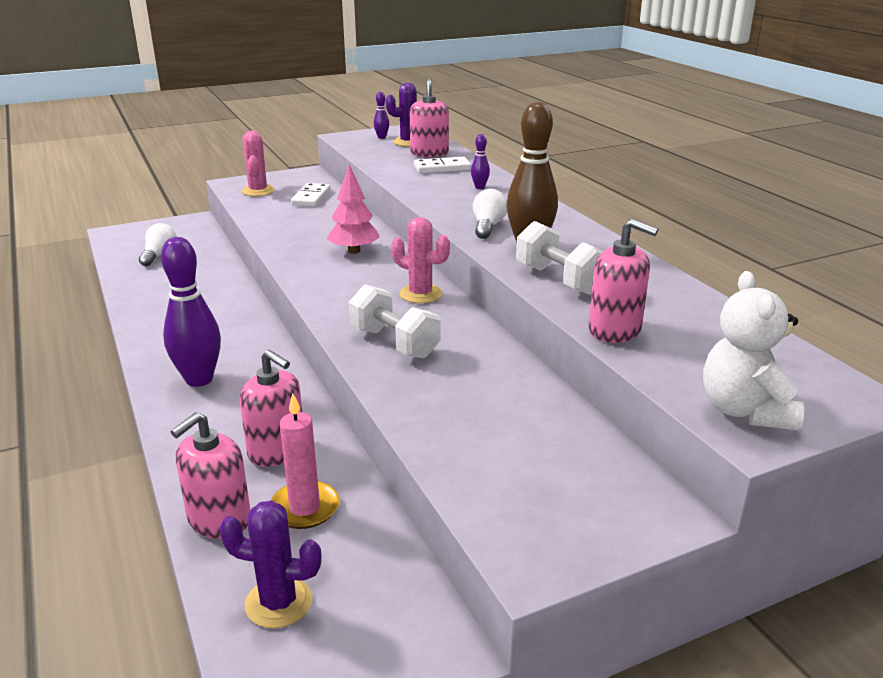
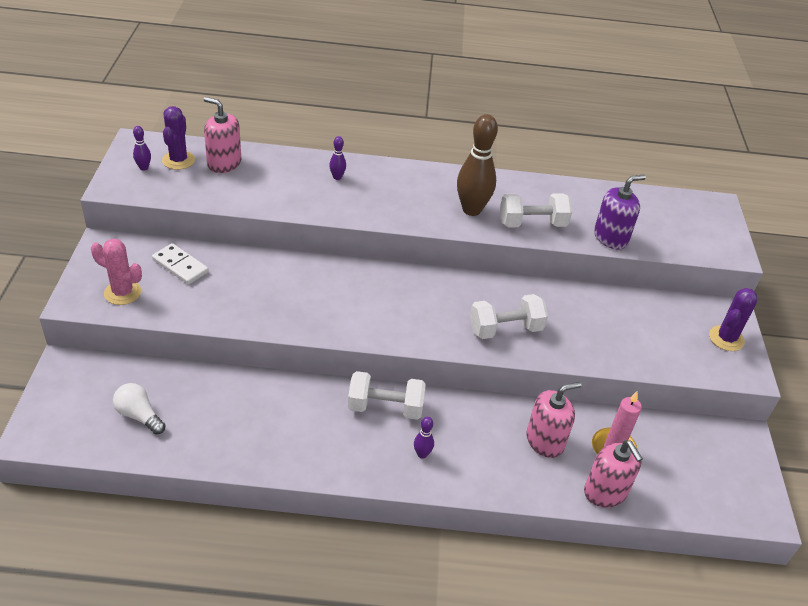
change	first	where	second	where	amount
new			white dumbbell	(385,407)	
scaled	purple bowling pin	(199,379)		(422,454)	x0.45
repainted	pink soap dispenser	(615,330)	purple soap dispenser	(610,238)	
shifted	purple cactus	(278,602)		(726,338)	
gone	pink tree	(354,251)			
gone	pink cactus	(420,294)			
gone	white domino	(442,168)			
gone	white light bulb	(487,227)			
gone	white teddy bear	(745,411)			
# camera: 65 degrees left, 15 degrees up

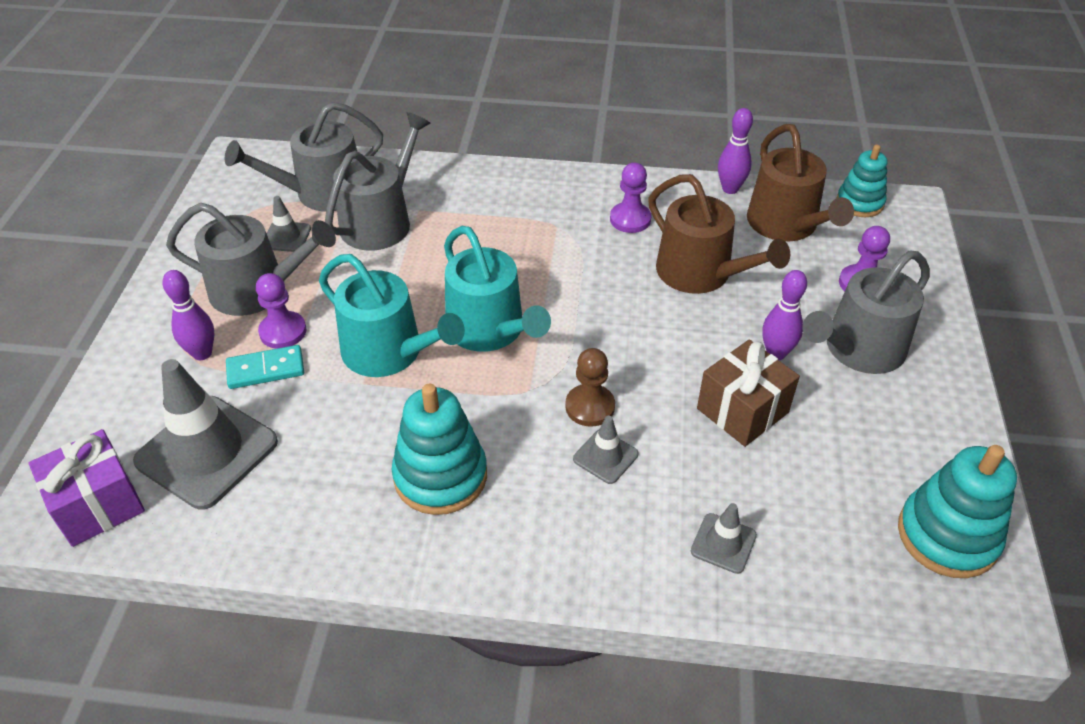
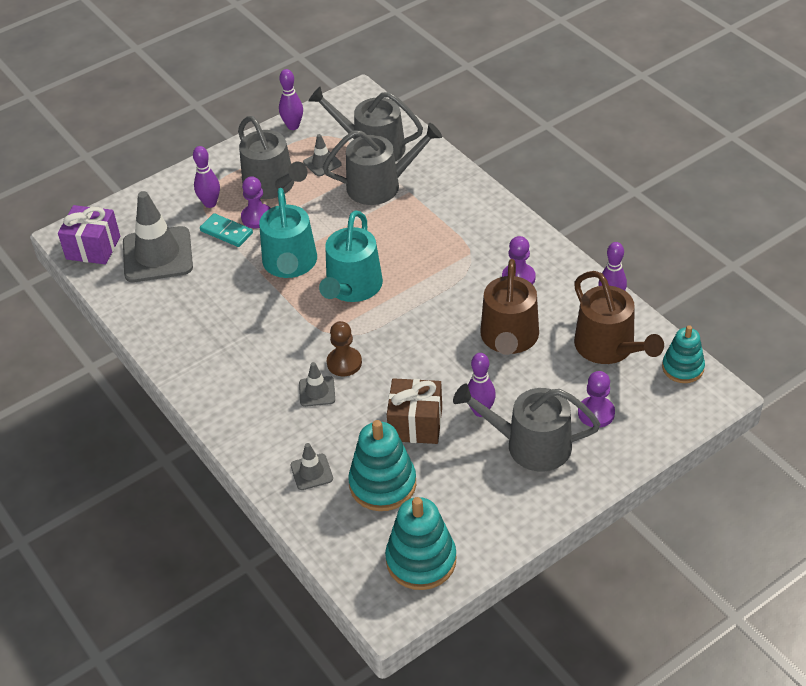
change	first	where	second	where	amount
new			purple bowling pin	(293,126)	
shifted	turquoise stacking toy	(440,476)		(382,484)	
rotated	brown watering can	(786,225)		(609,347)	60 degrees counterclockwise
# camera: 50 degrees right, 0 degrees up

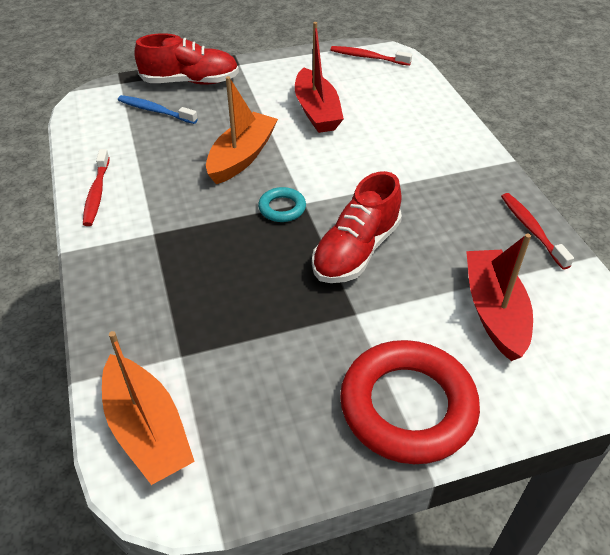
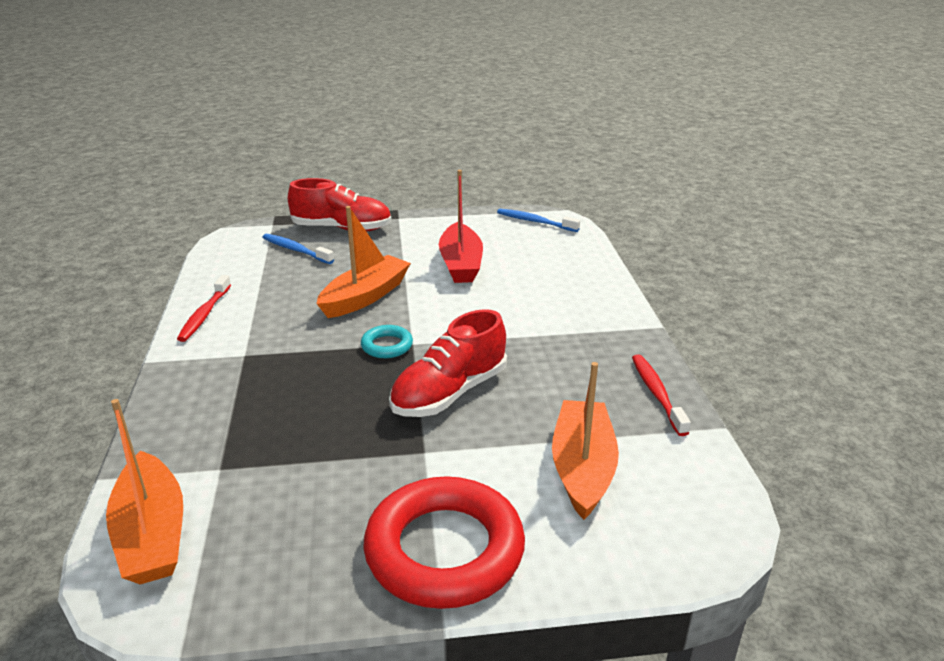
change	first	where	second	where	amount
repainted	red toothbrush	(368,57)	blue toothbrush	(535,222)	
repainted	red boat	(494,311)	orange boat	(582,468)	
# camera: 10 degrees right, 15 degrees down

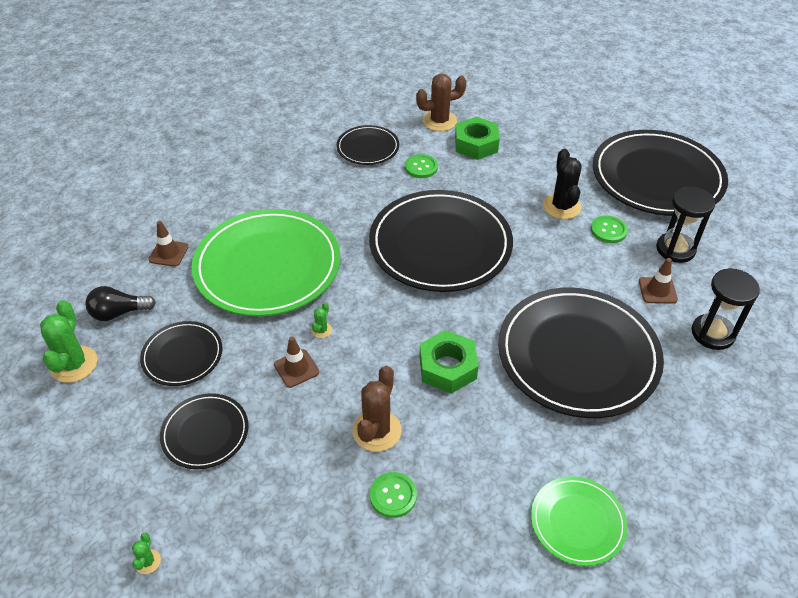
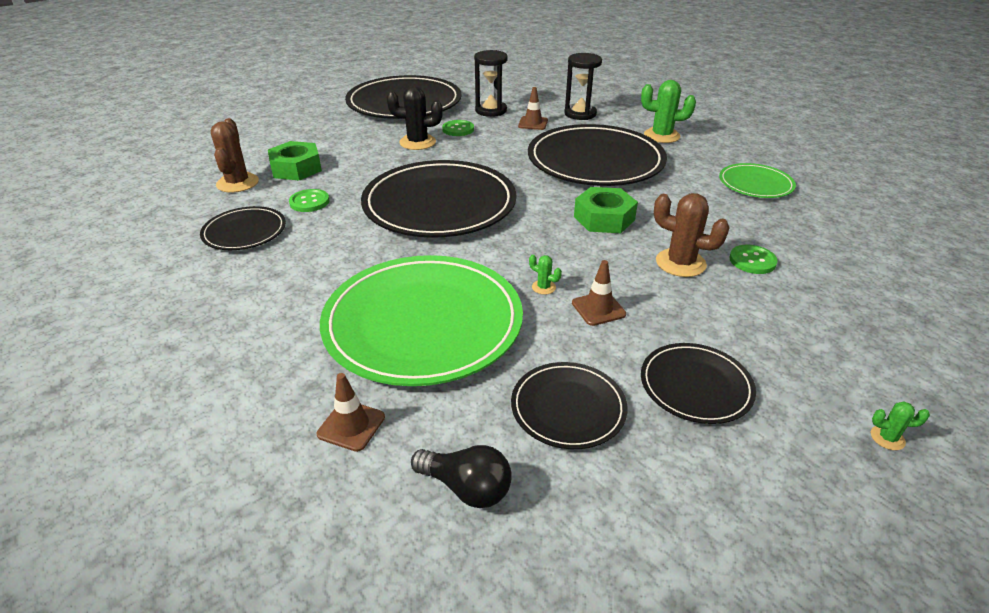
change	first	where	second	where	amount
rotated	black light bulb	(119,313)		(467,488)	60 degrees counterclockwise
shifted	green cactus	(74,364)		(661,136)	
# camera: 80 degrees left, 10 degrees down

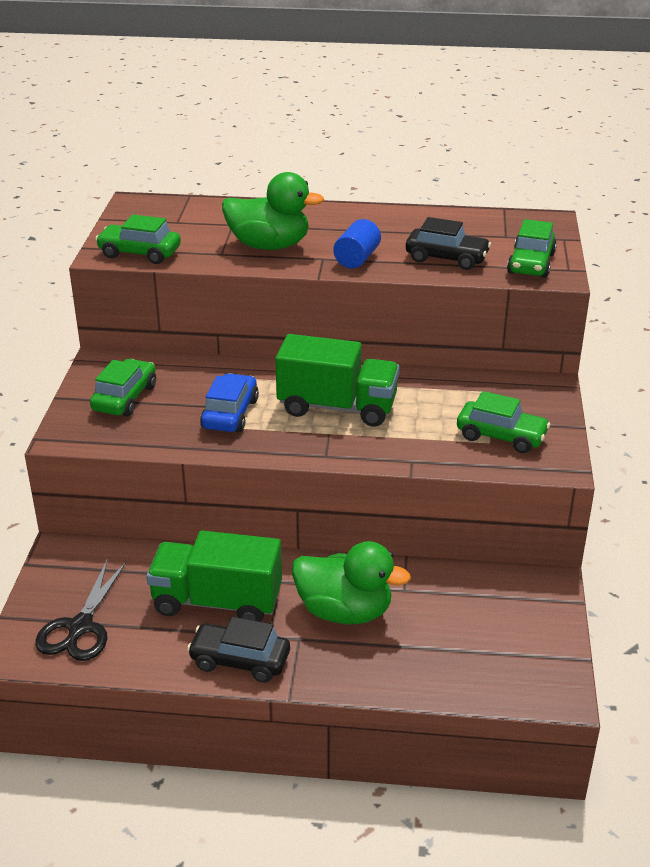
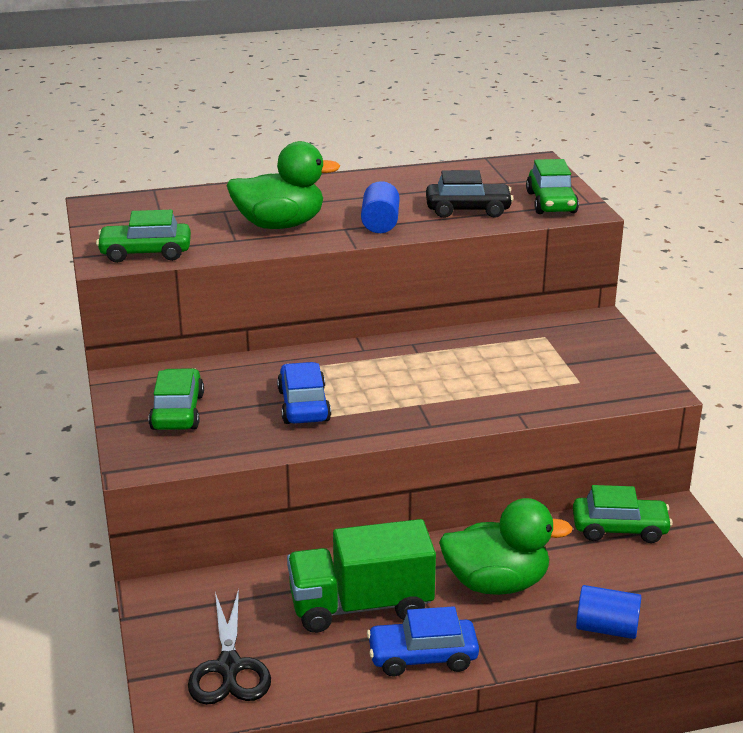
change	first	where	second	where	amount
repainted	black car	(240,661)	blue car	(422,657)	
shifted	green car	(501,436)		(619,529)	
new			blue cylinder	(606,628)	
gone	green truck	(337,407)			
# camera: 20 degrees left, 5 degrees down

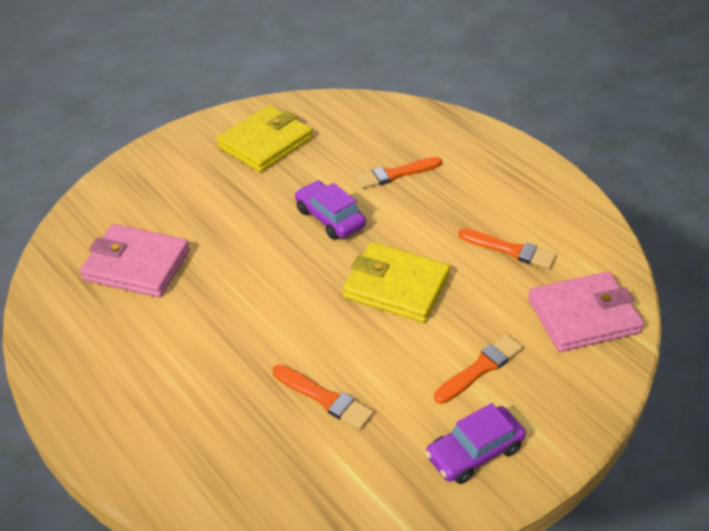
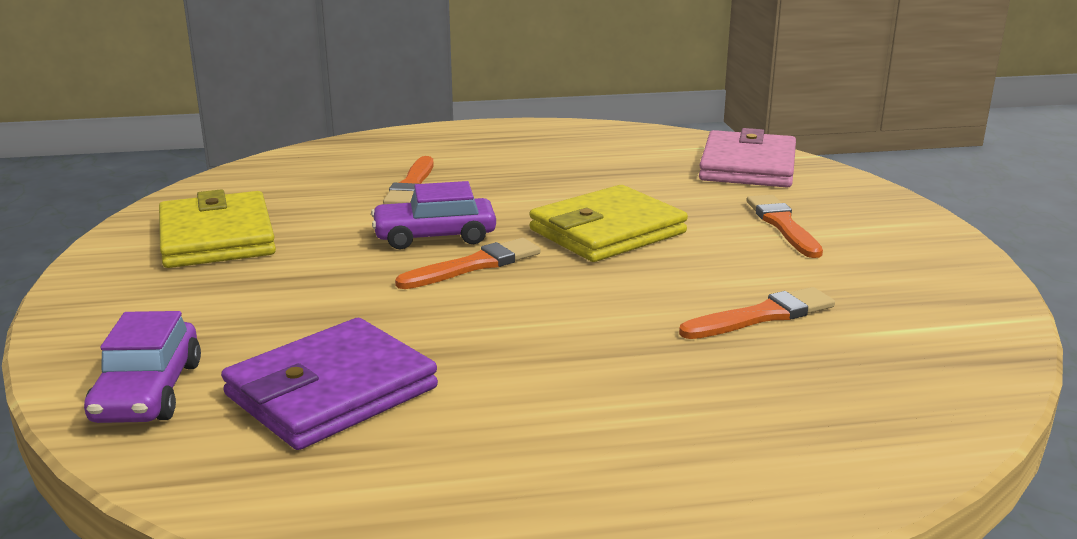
change	first	where	second	where	amount
shifted	purple car	(474,452)		(148,392)	
repainted	pink wallet	(136,265)	purple wallet	(331,392)	
shifted	orange brush	(510,250)		(474,265)	
# camera: 60 degrees left, 20 degrees down

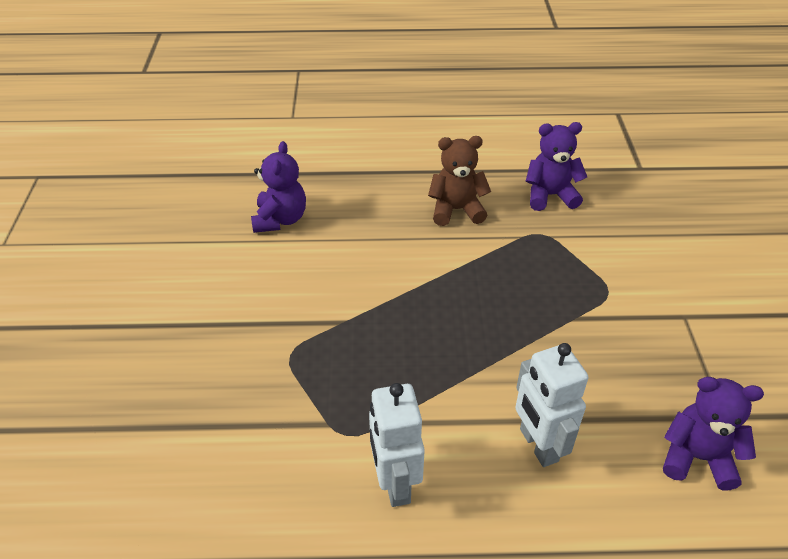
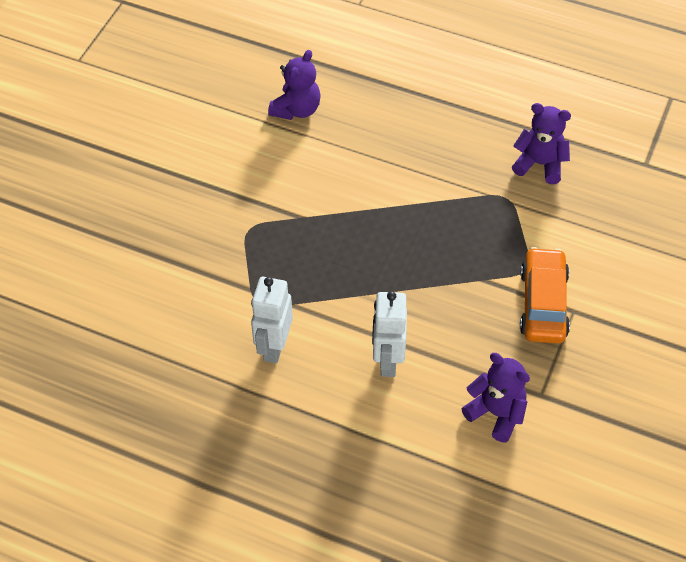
change	first	where	second	where	amount
new			orange car	(543,304)	
gone	brown teddy bear	(456,210)			
# camera: 25 degrees right, 10 degrees up

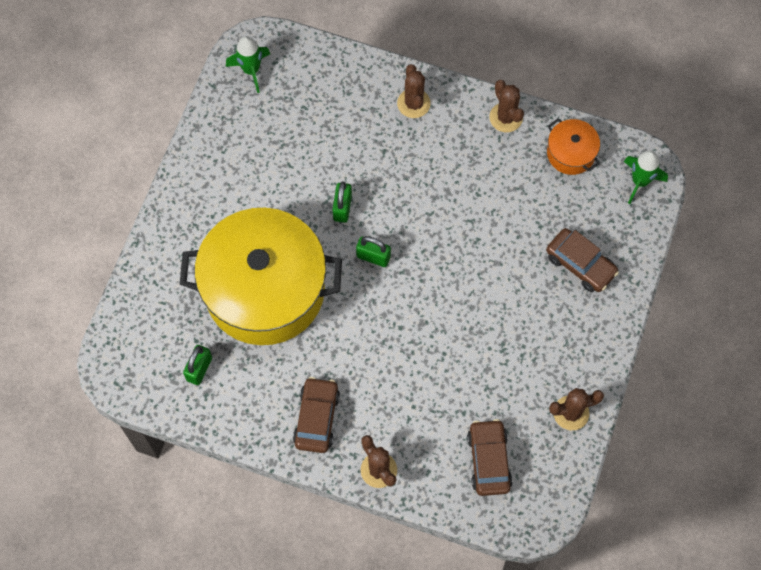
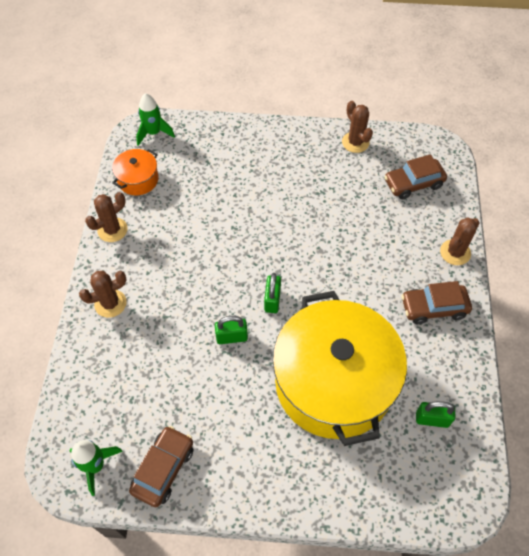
change	first	where	second	where	amount
shifted	brown car	(580,264)		(163,469)	
# camera: 105 degrees left, 10 degrees down

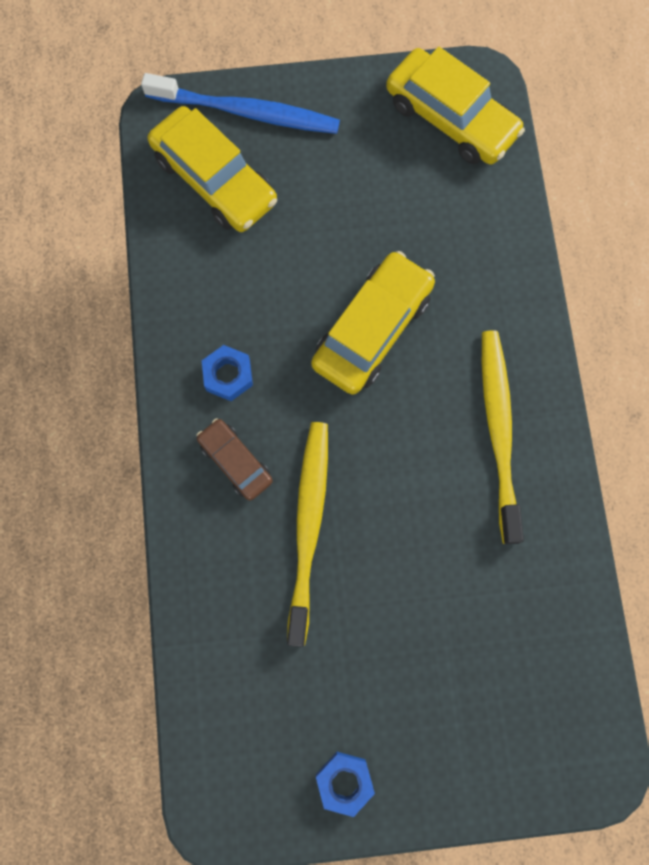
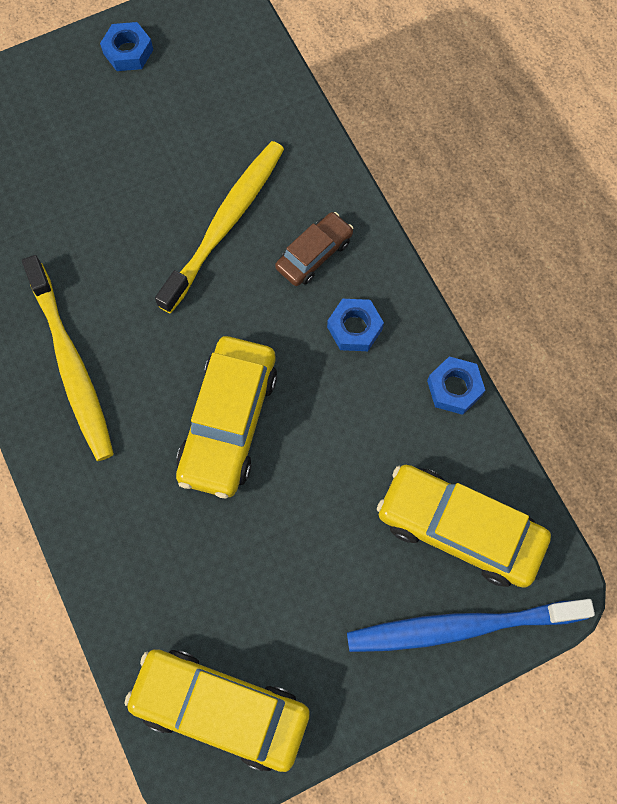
change	first	where	second	where	amount
rotated	yellow toothbrush	(309,525)		(226,223)	135 degrees counterclockwise
rotated	brown car	(235,461)		(314,254)	75 degrees counterclockwise
new			blue nut	(454,388)	
# camera: 160 degrees right, 5 degrees down

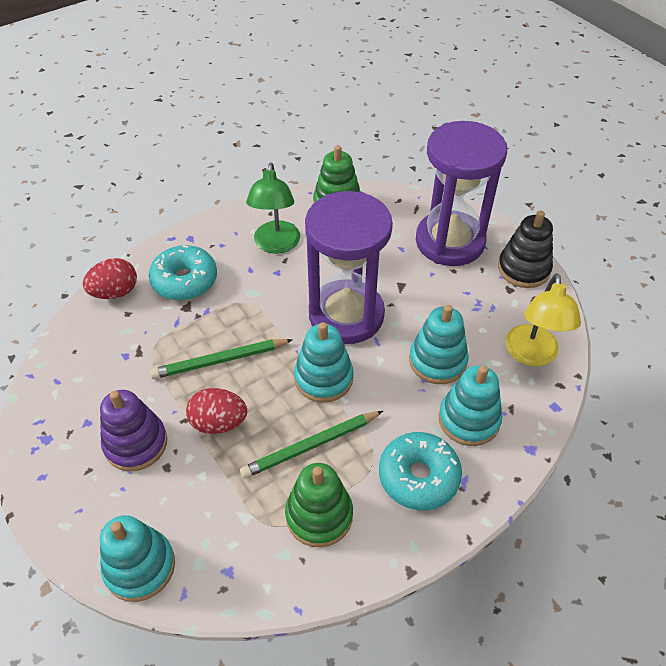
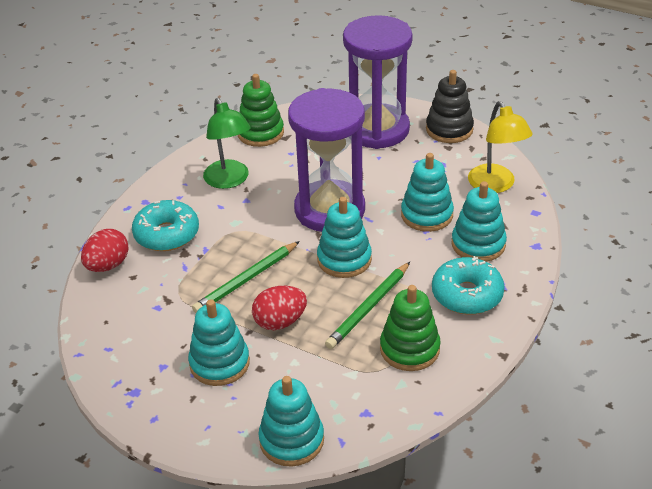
change	first	where	second	where	amount
repainted	purple stacking toy	(136,443)	turquoise stacking toy	(219,363)	
# camera: 25 degrees left, 10 degrees down

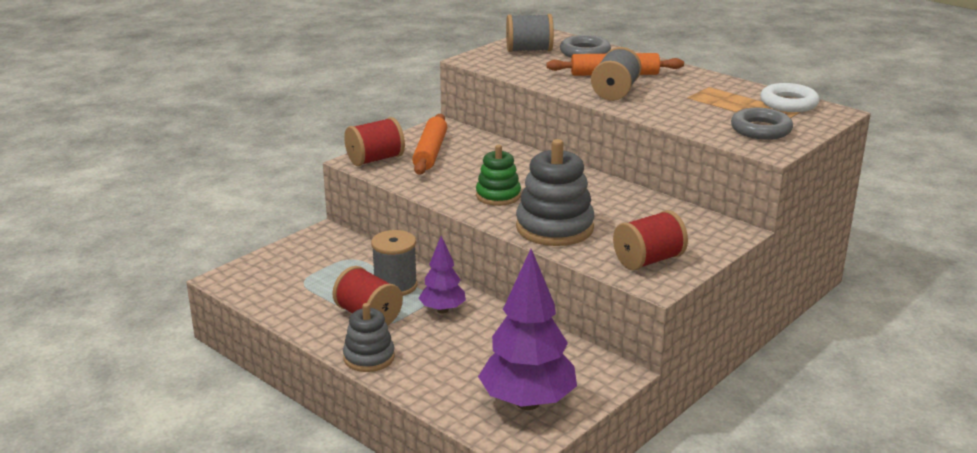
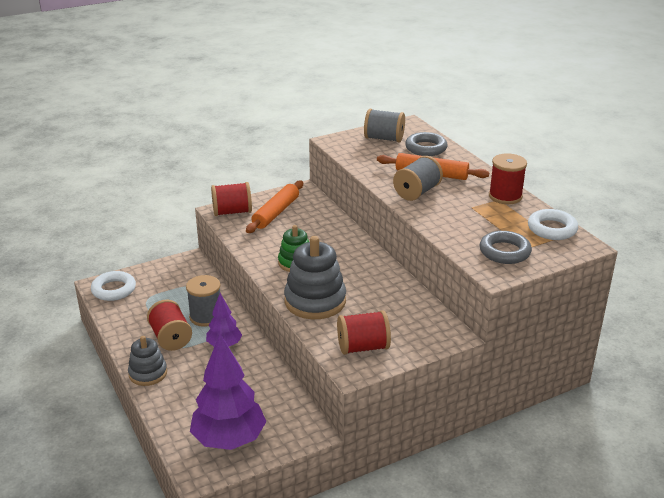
change	first	where	second	where	amount
new			white ring	(114,289)	
new			red spool	(505,196)	
# camera: 20 degrees right, 5 degrees up

